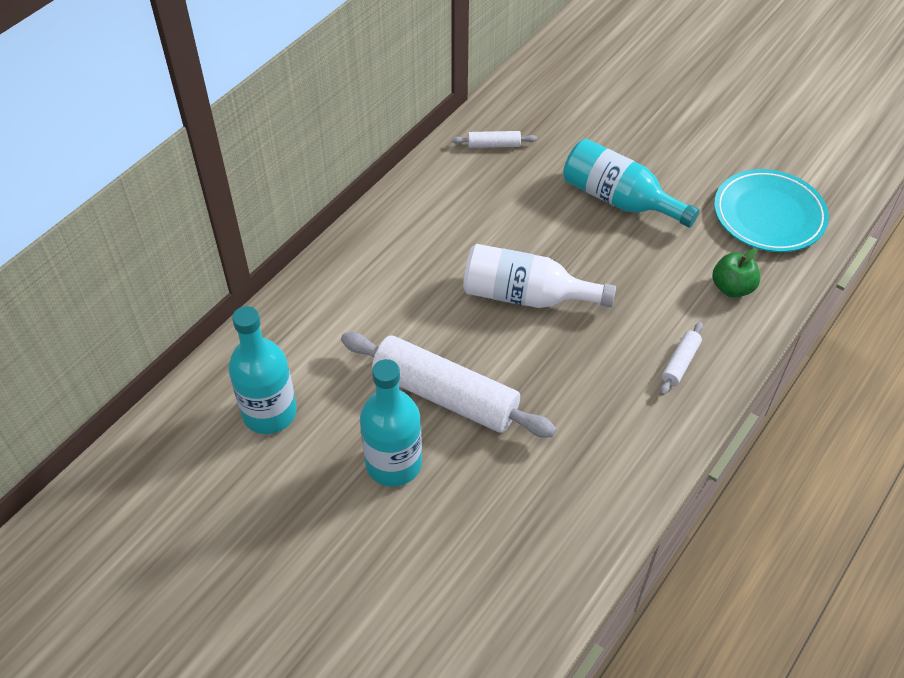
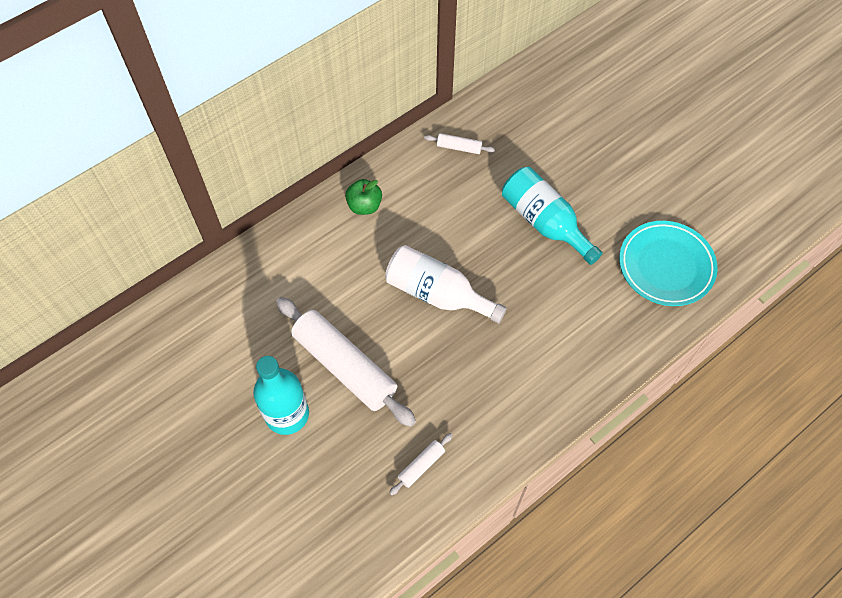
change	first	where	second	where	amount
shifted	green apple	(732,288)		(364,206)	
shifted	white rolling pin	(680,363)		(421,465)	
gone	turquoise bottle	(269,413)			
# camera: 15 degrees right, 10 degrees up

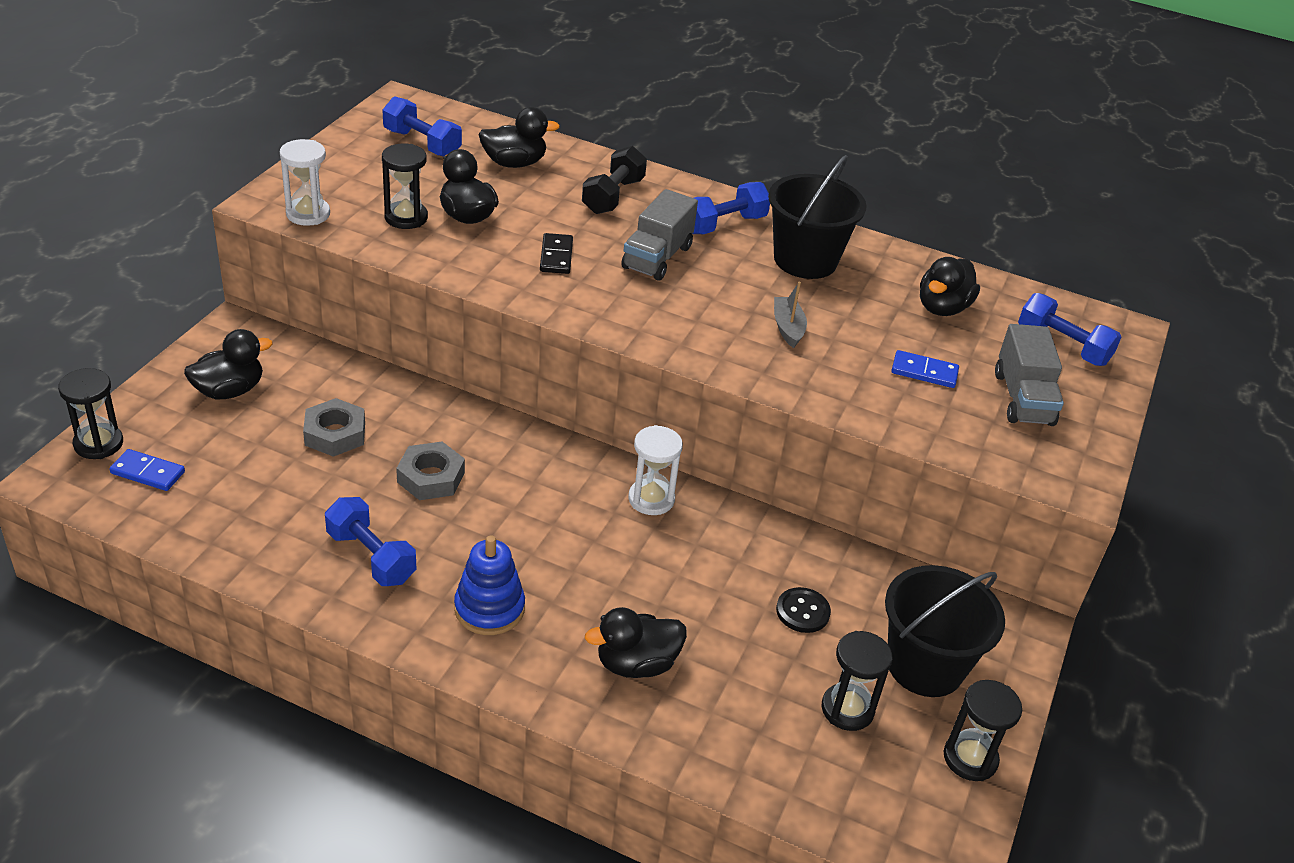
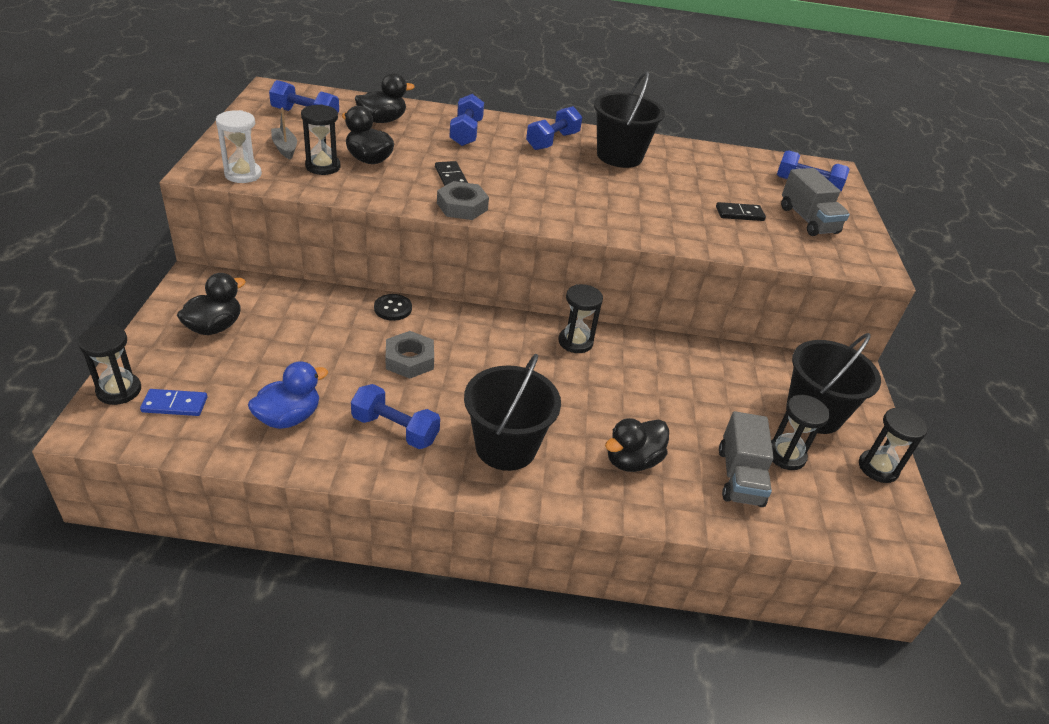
change	first	where	second	where	amount
new			blue duck	(289,417)	
shifted	grey boat	(788,328)		(285,148)	
shifted	black button	(802,611)		(393,308)	
shifted	grey nut	(335,434)		(462,206)	
repainted	black dumbbell	(613,196)	blue dumbbell	(466,133)	
swapped	blue stacking toy	(489,609)	black bucket	(506,447)	
repainted	white hourglass	(651,499)	black hourglass	(575,342)	
repainted	blue domino	(924,372)	black domino	(739,214)	
shifted	grey truck	(657,257)		(739,477)	
gone	black duck	(942,308)			
# camera: 20 degrees left, 0 degrees up

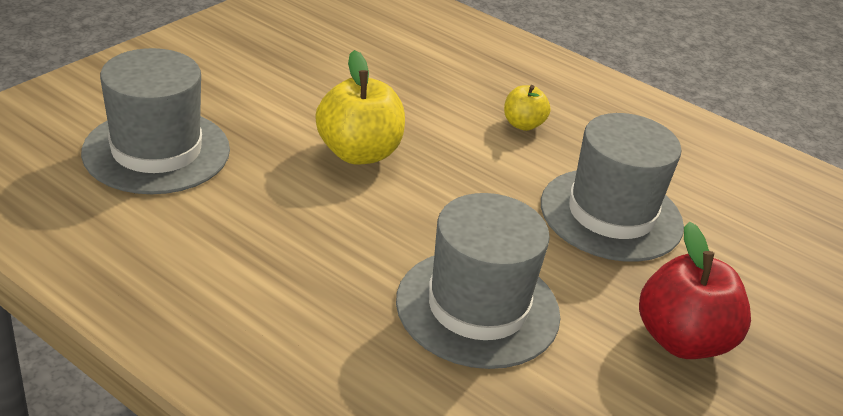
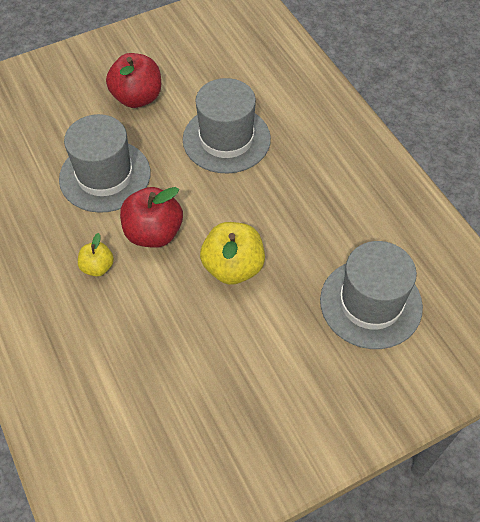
change	first	where	second	where	amount
new			red apple	(153,233)	
# camera: 150 degrees left, 20 degrees up

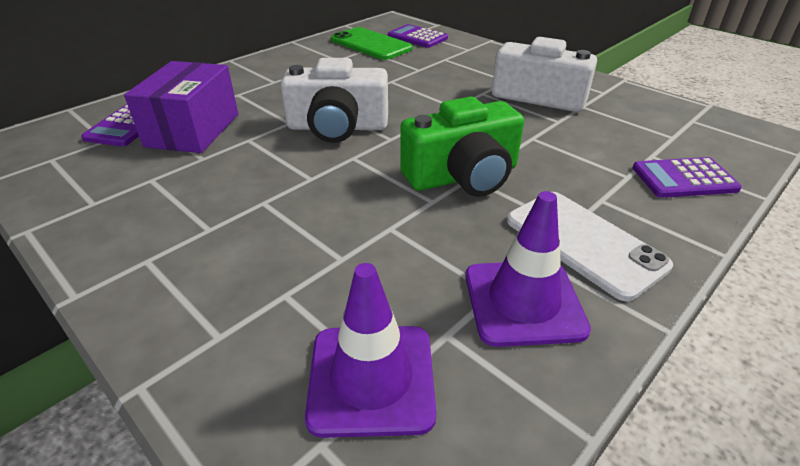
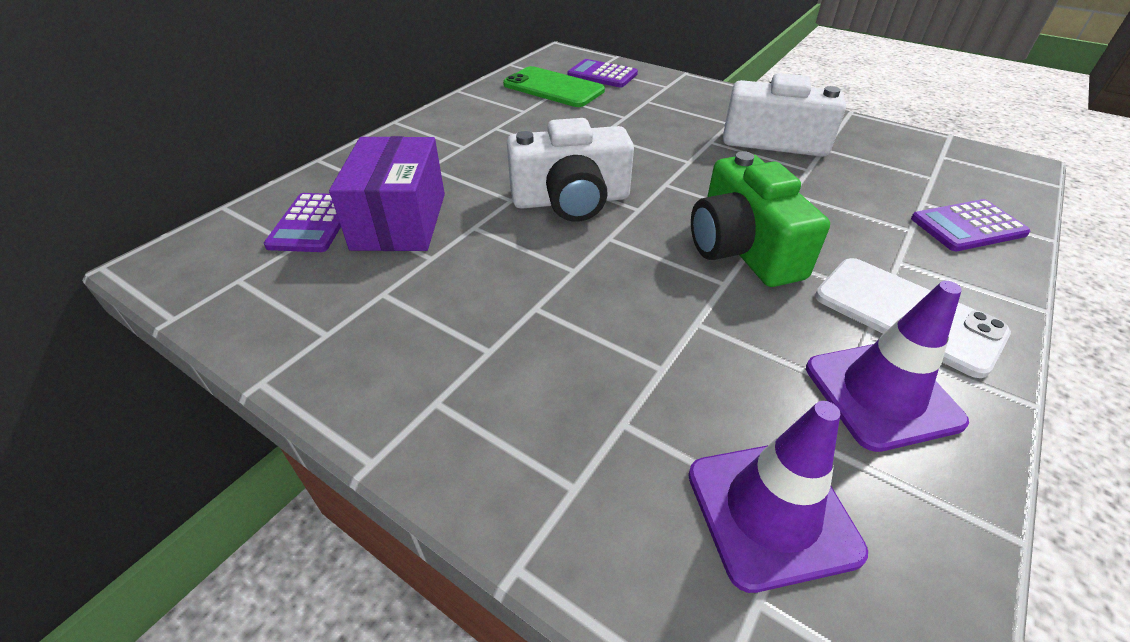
change	first	where	second	where	amount
rotated	green camera	(463,176)		(742,248)	105 degrees clockwise
# camera: 10 degrees left, 5 degrees up

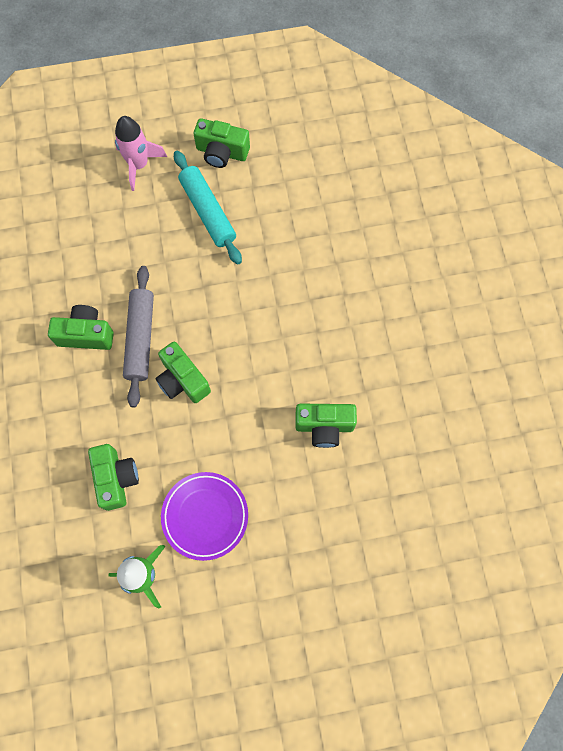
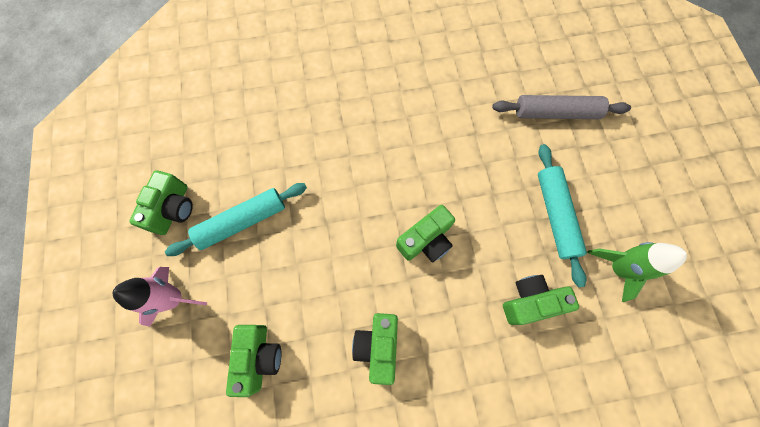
change	first	where	second	where	amount
shifted	green camera	(324,426)		(259,357)	
shifted	grey rolling pin	(140,338)		(556,113)	
swapped	purple plate	(205,516)	turquoise rolling pin	(555,215)	
# camera: 90 degrees left, 0 degrees up

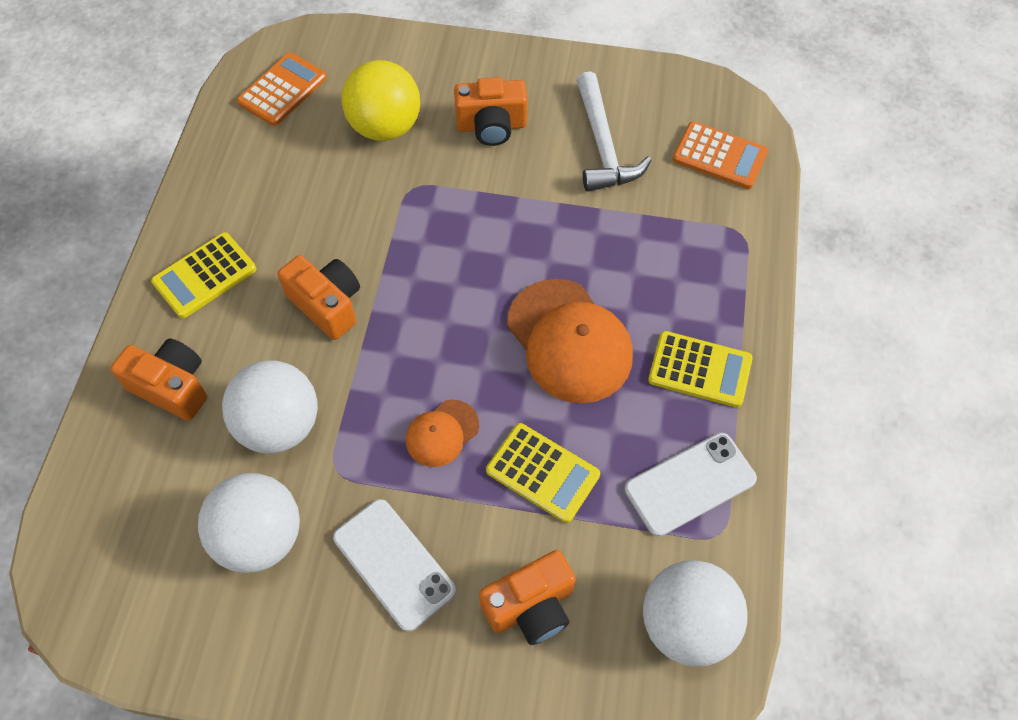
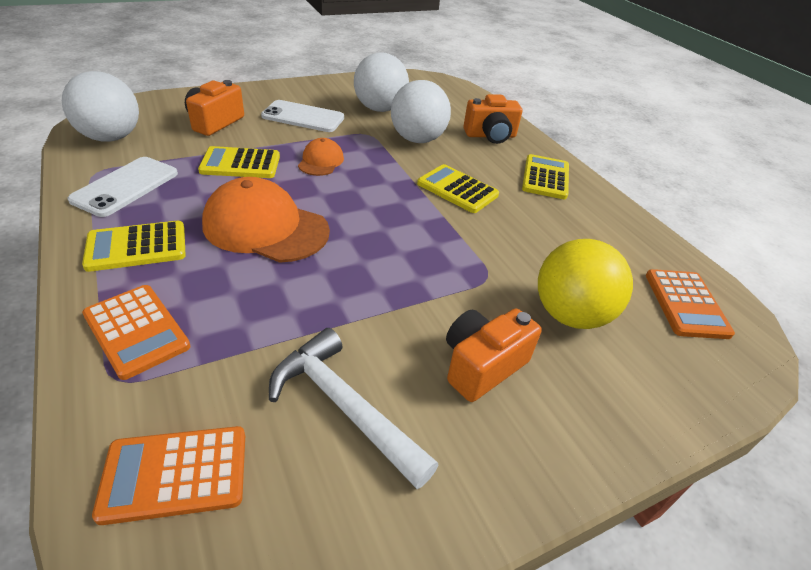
change	first	where	second	where	amount
new			orange calculator	(136,331)	
swapped	orange camera	(327,305)	yellow calculator	(457,189)	
# camera: 140 degrees right, 20 degrees down

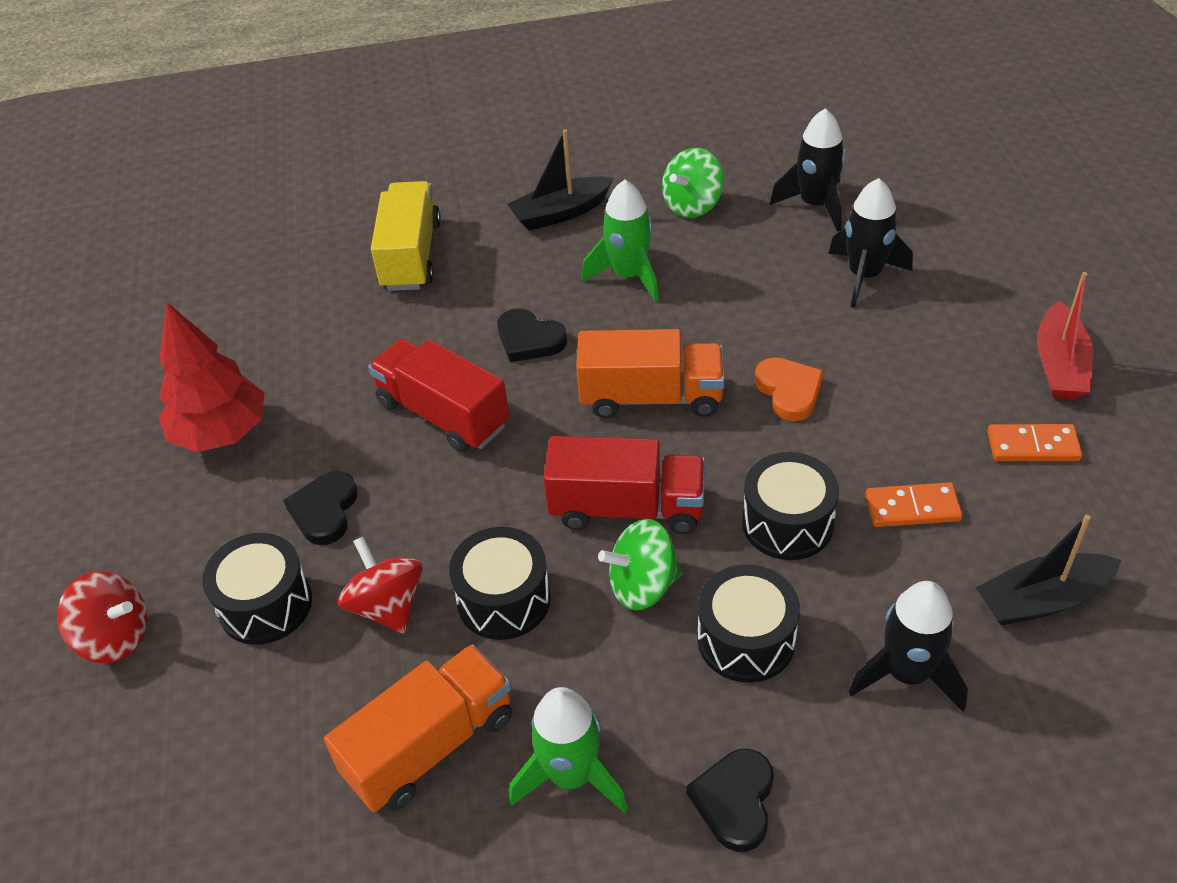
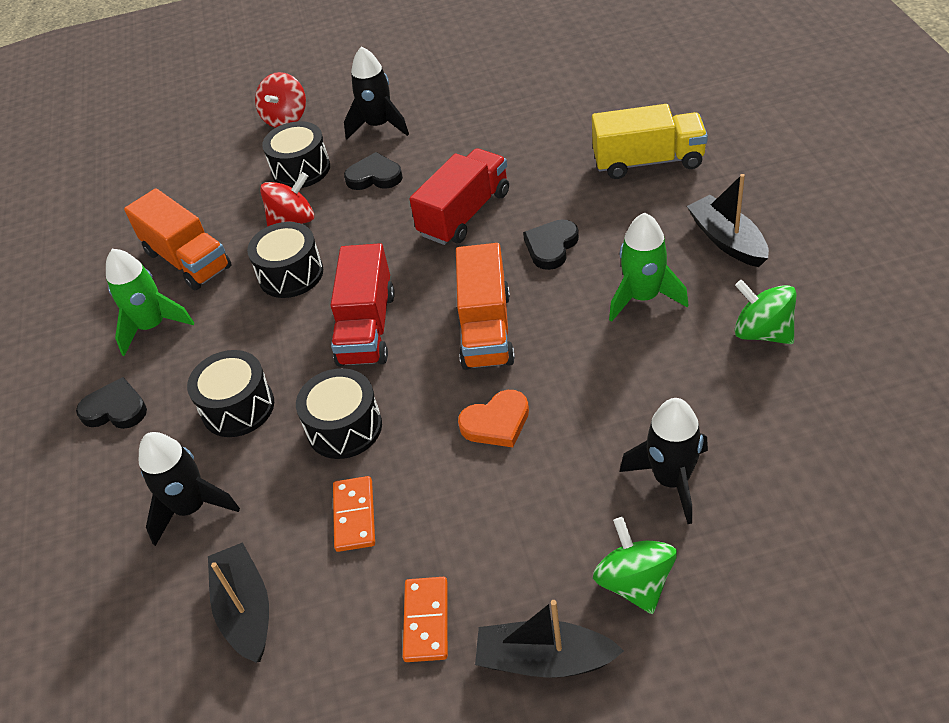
change	first	where	second	where	amount
shifted	black rocket	(815,205)		(379,126)	
repainted	red boat	(1059,365)	black boat	(544,660)	
shifted	green spinning top	(643,585)		(634,582)	
gone	red tree	(221,433)			
# camera: 90 degrees right, 0 degrees up

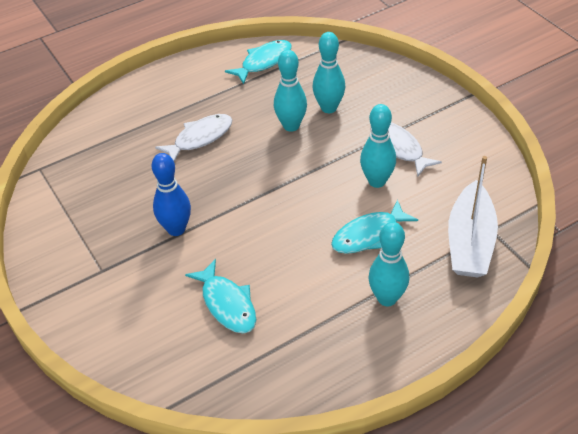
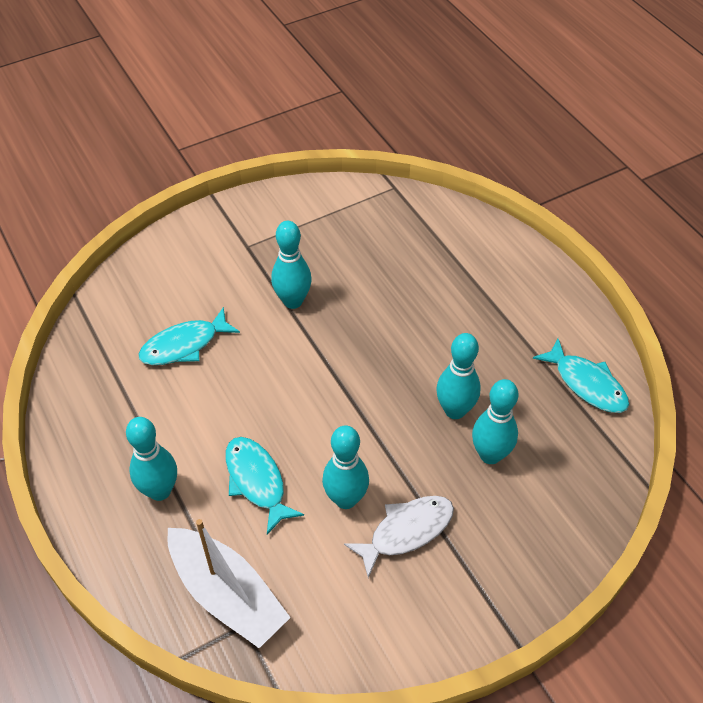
change	first	where	second	where	amount
rotated	white boat	(470,242)		(227,594)	150 degrees counterclockwise
repainted	blue bowling pin	(176,229)	turquoise bowling pin	(293,301)	
gone	white fish	(200,138)			
# camera: 90 degrees right, 5 degrees up

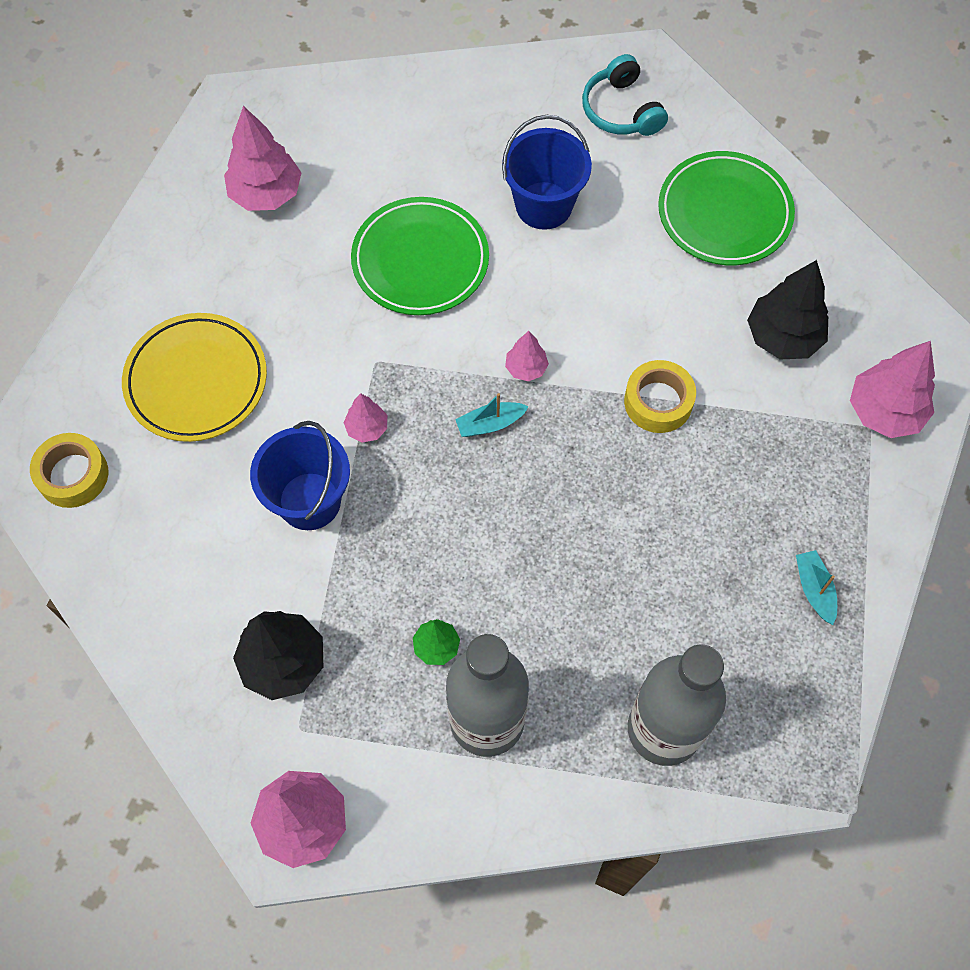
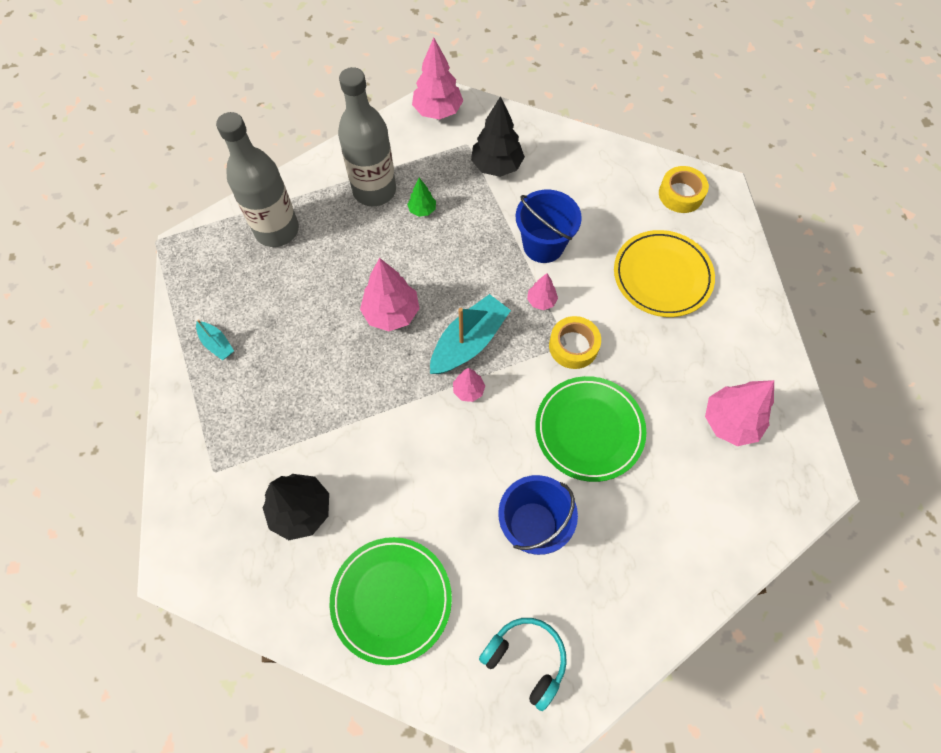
change	first	where	second	where	amount
shifted	pink tree	(884,411)		(391,313)	
scaled	turquoise boat	(490,424)		(469,342)	x1.96
shifted	yellow tape	(658,402)		(573,346)	
# camera: 150 degrees right, 0 degrees up

